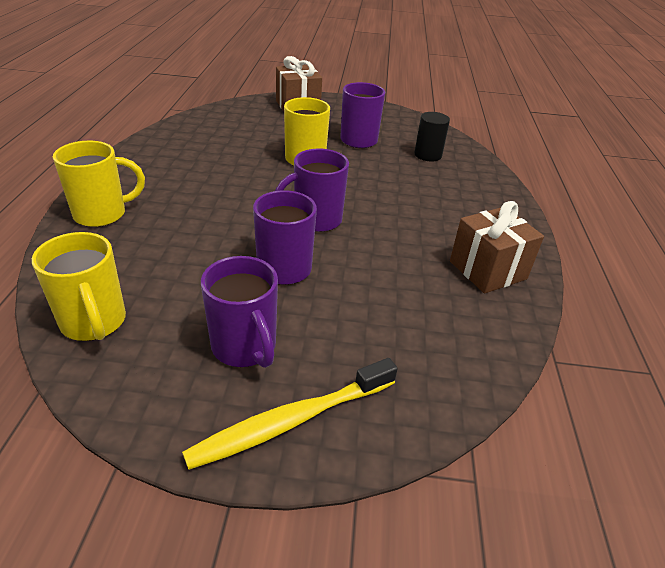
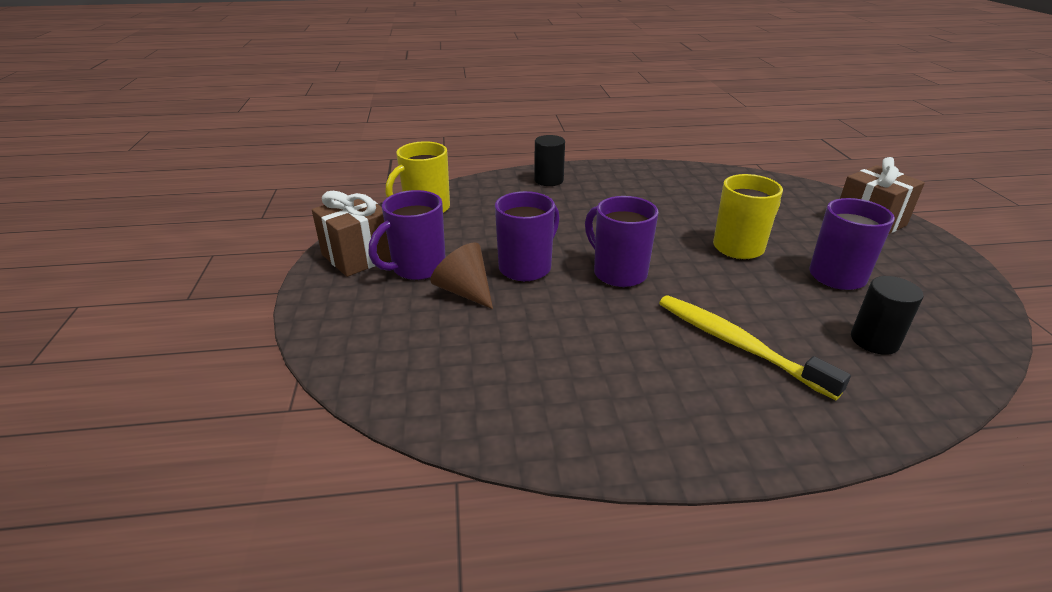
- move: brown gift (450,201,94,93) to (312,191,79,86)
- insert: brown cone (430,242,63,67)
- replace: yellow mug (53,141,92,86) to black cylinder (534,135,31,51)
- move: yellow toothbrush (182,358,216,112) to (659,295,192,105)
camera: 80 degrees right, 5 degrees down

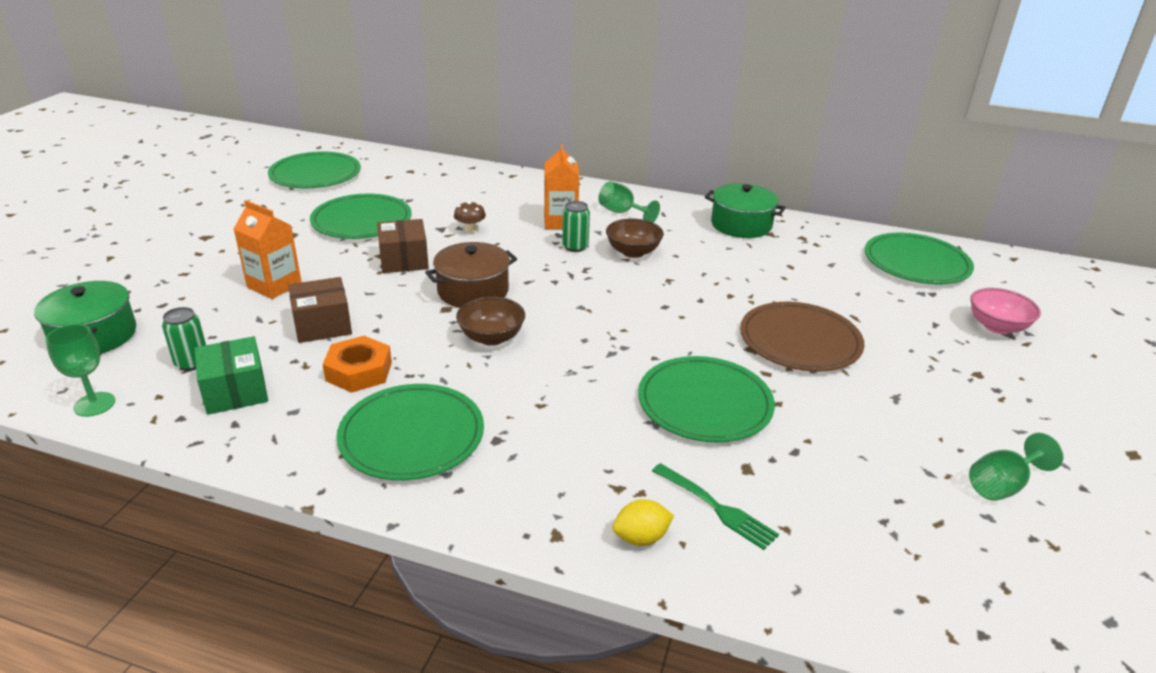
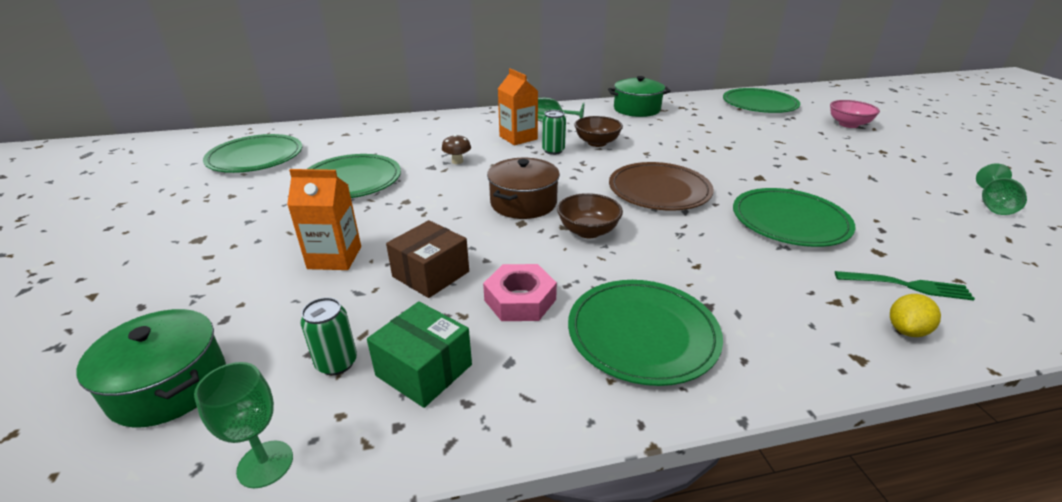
- recolor: orange nut (323,336,69,57) to pink nut (483,264,74,57)
- move: brown plate (740,302,125,69) to (609,162,105,49)
- delete: brown box (377,219,52,54)
camera: 30 degrees left, 0 degrees up

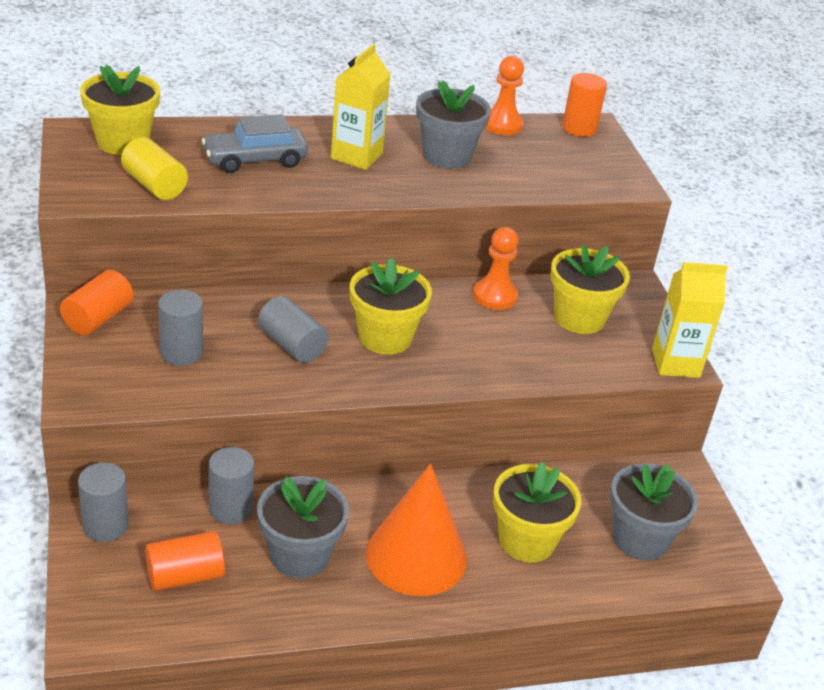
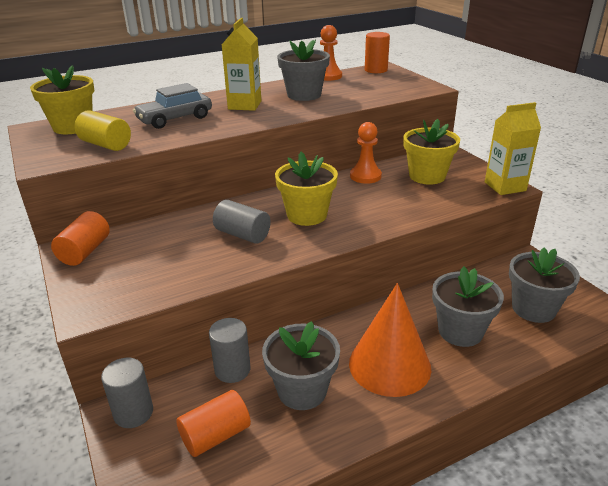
- recolor: yellow flower pot (493,462,88,100) to grey flower pot (432,266,72,81)
- delete: grey cylinder (158,290,45,76)
camera: 10 degrees left, 5 degrees down

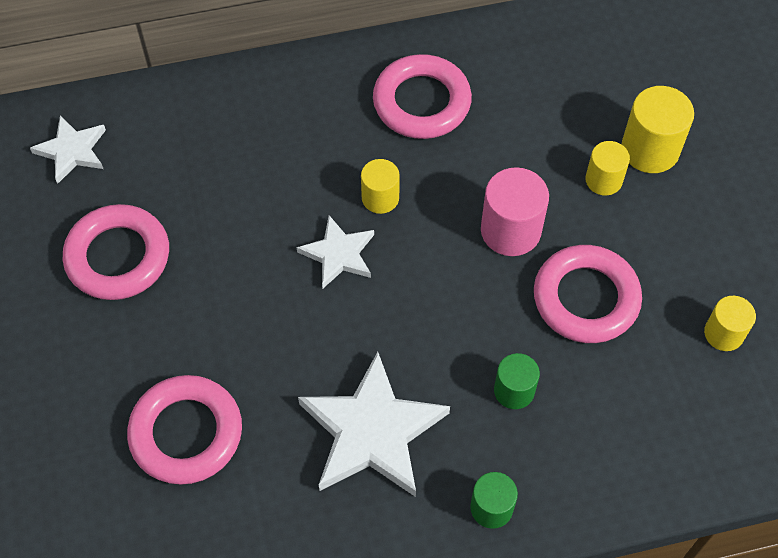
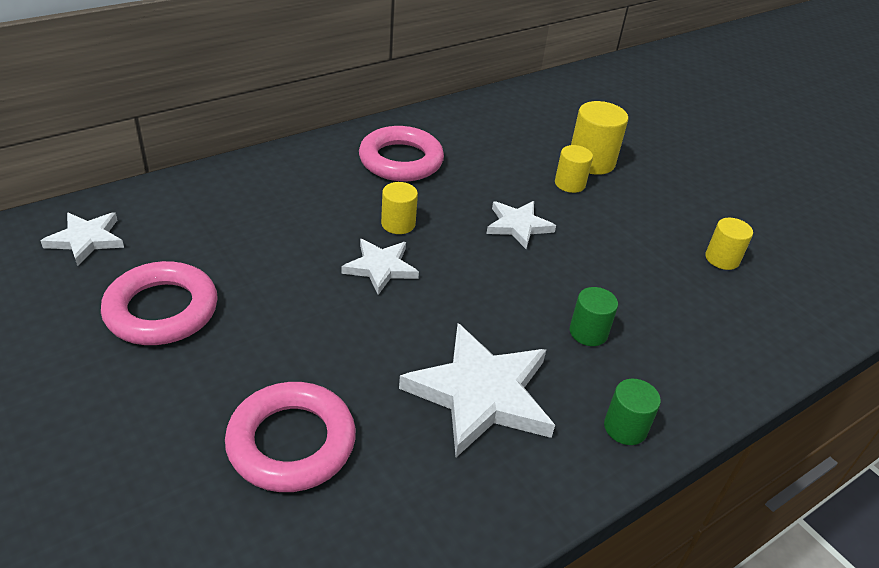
- replace: pink cylinder (481,167,68,89) to white star (486,201,70,48)
- delete: pink ring (534,245,108,98)
camera: 25 degrees left, 20 degrees down

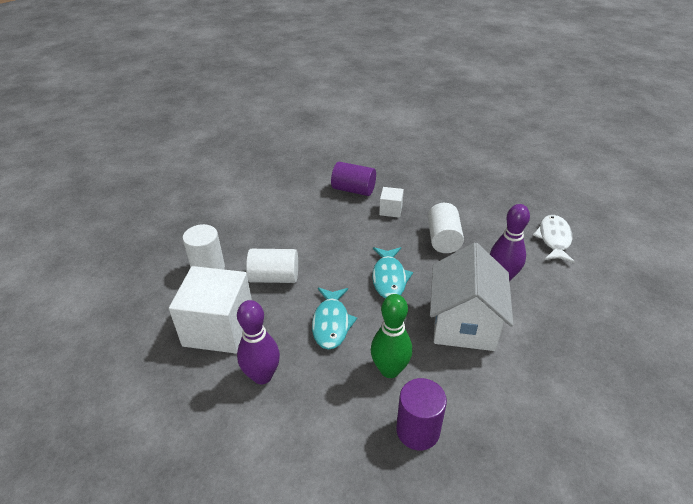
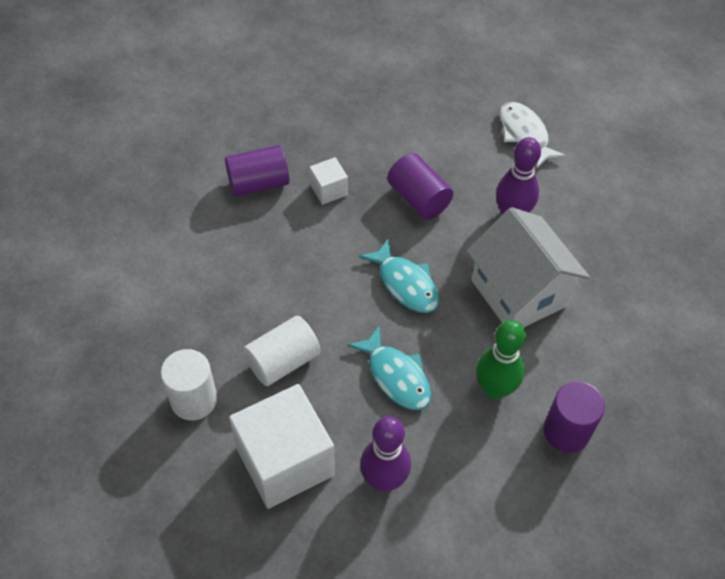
- recolor: white cylinder (428,203,36,50) to purple cylinder (387,153,66,67)
camera: 40 degrees left, 15 degrees up

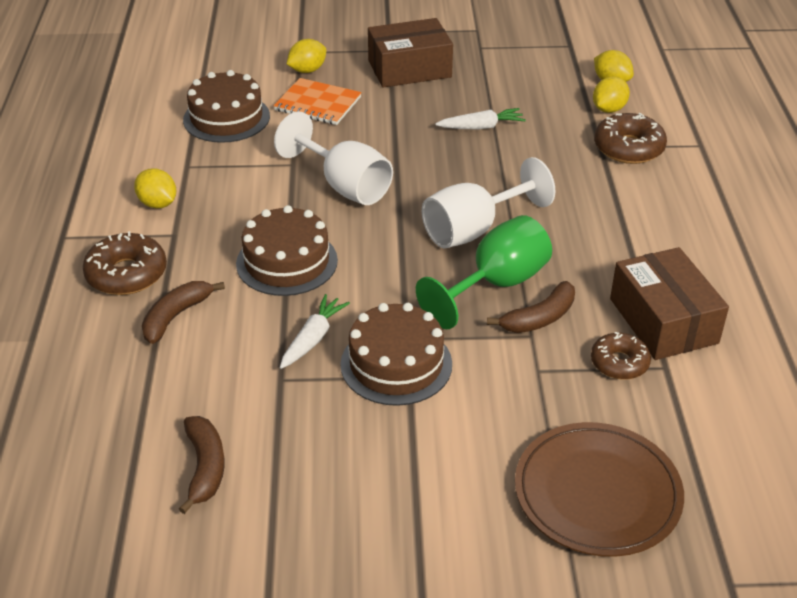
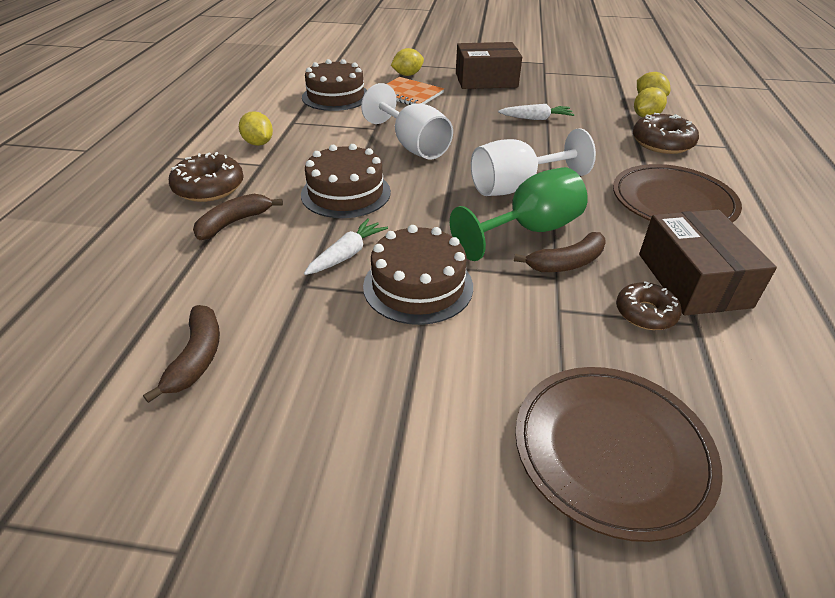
- insert: brown plate (613,164,129,59)
camera: 10 degrees right, 0 degrees up

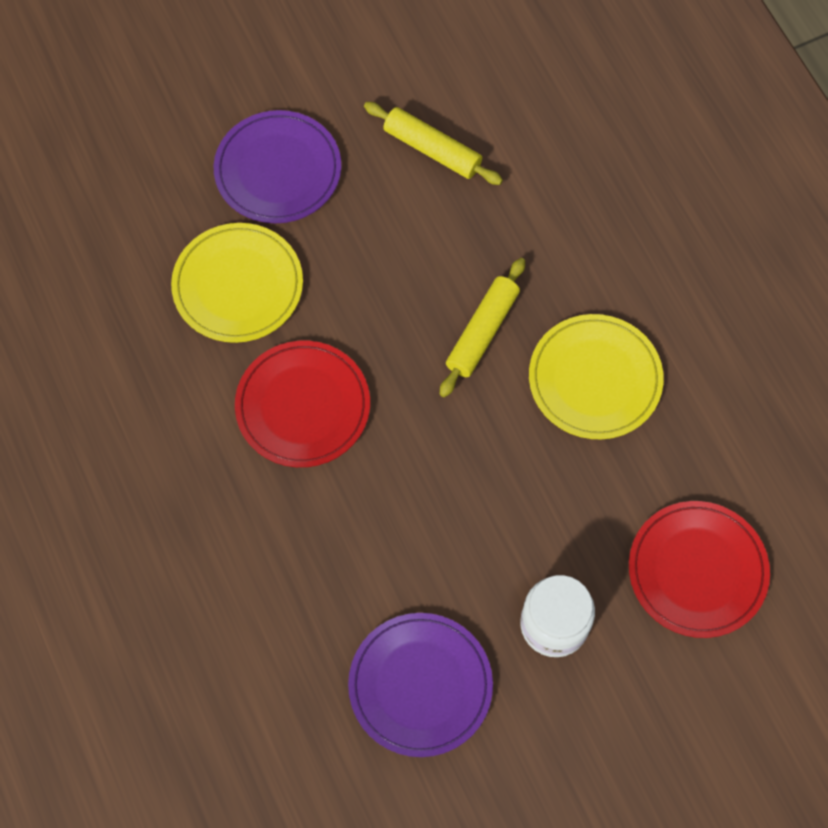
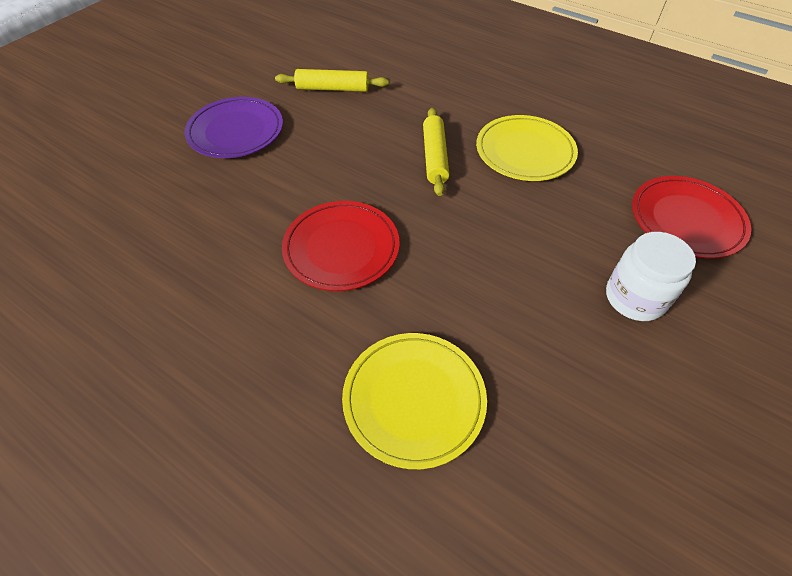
- move: yellow plate (171,223,132,120) to (342,333,145,136)
- delete: purple plate (348,613,145,144)
camera: 30 degrees left, 15 degrees down

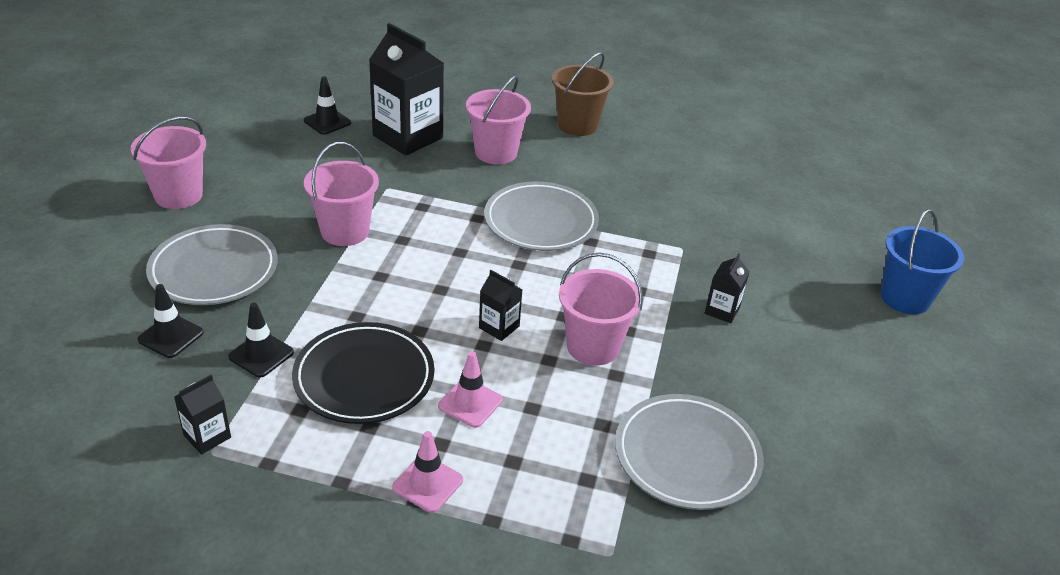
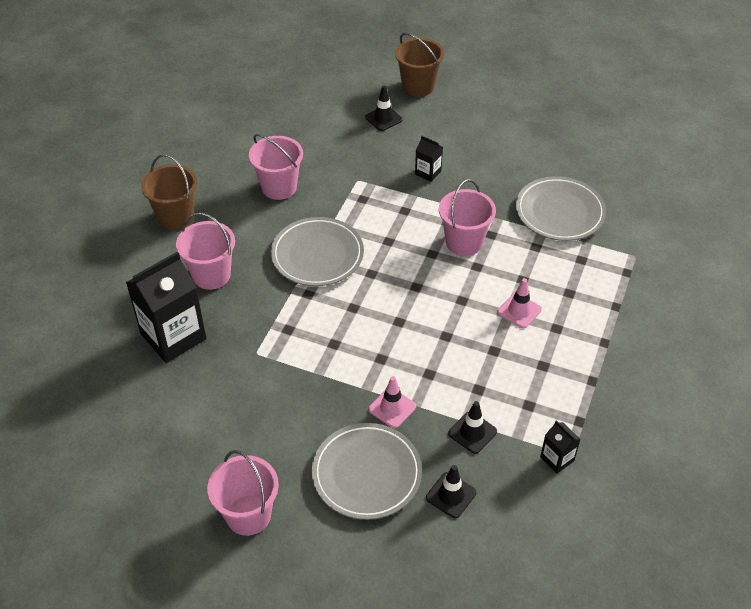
- move: pink bucket (304,142,75,104) to (249,134,54,66)
- move: black traffic cone (304,76,47,59) to (365,86,38,45)
- move: pink traffic cone (392,431,71,82) to (368,376,48,52)
- recolor: blue bucket (880,209,84,105) to brown bucket (395,33,49,64)
- delete: black plate (292,322,142,102)
- delete: black carton (479,270,44,71)
camera: 80 degrees left, 10 degrees up

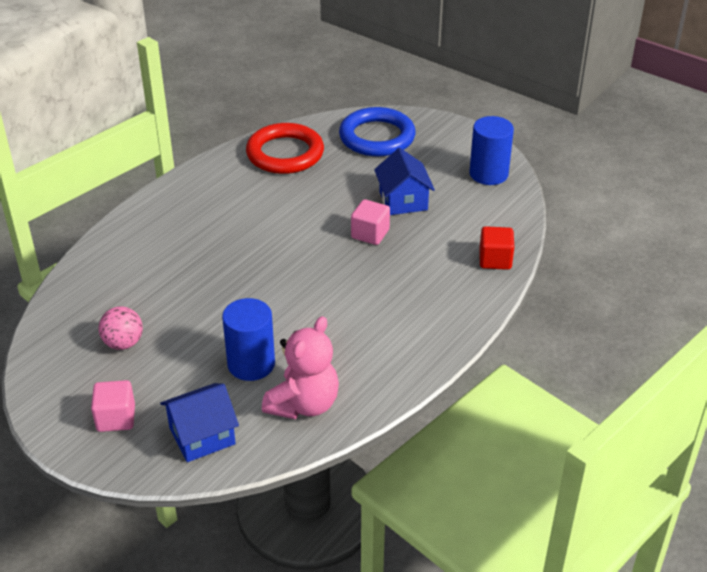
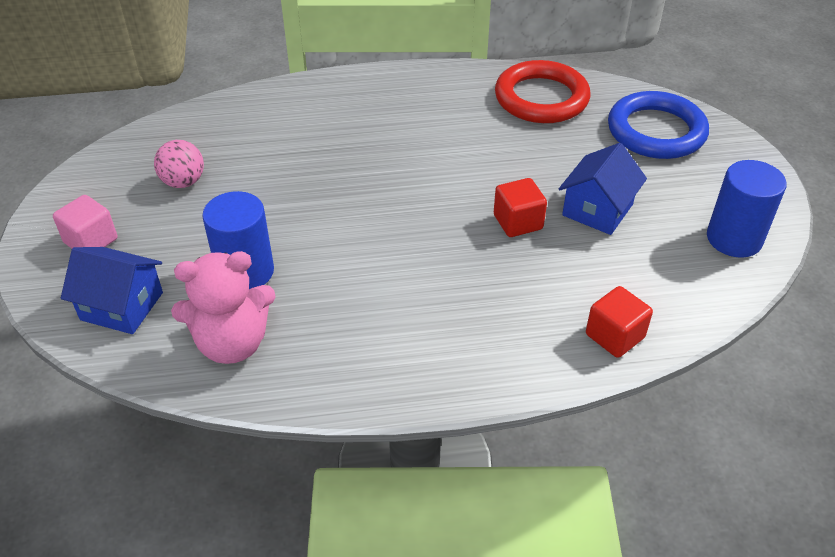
- recolor: pink cube (351,199,39,46) to red cube (494,178,53,59)
camera: 45 degrees right, 5 degrees up

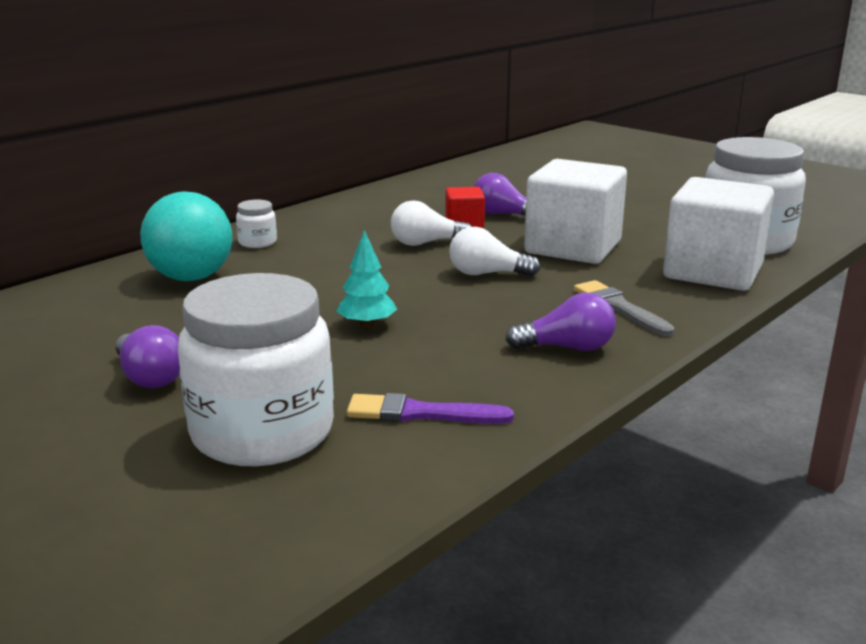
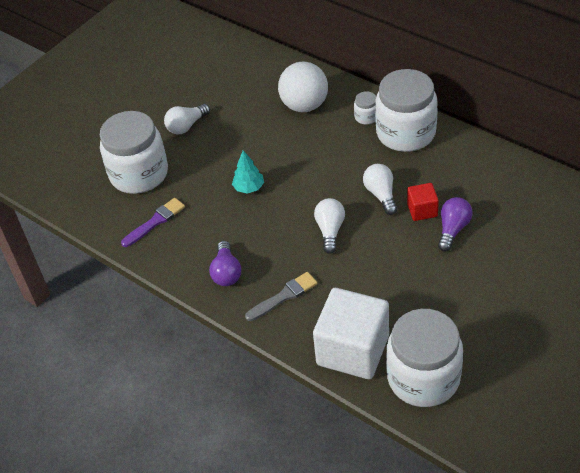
- rotate: purple brush (347,393,167,31) = (121,198,64,49) 45 degrees clockwise
- recolor: purple light bulb (115,325,65,63) to white light bulb (164,104,46,30)
- recolor: turquoise ball (140,192,92,89) to white ball (278,62,50,50)
- insert: white jar (375,69,63,83)
- delete: white cube (524,159,103,105)
camera: 90 degrees right, 25 degrees up

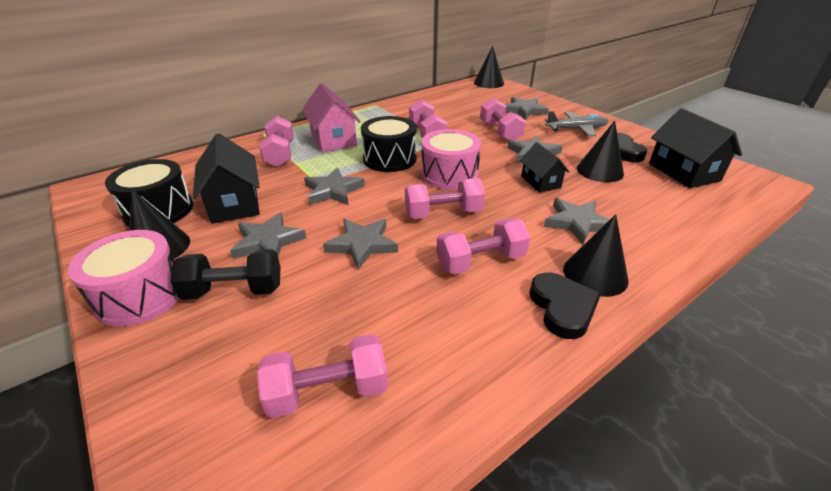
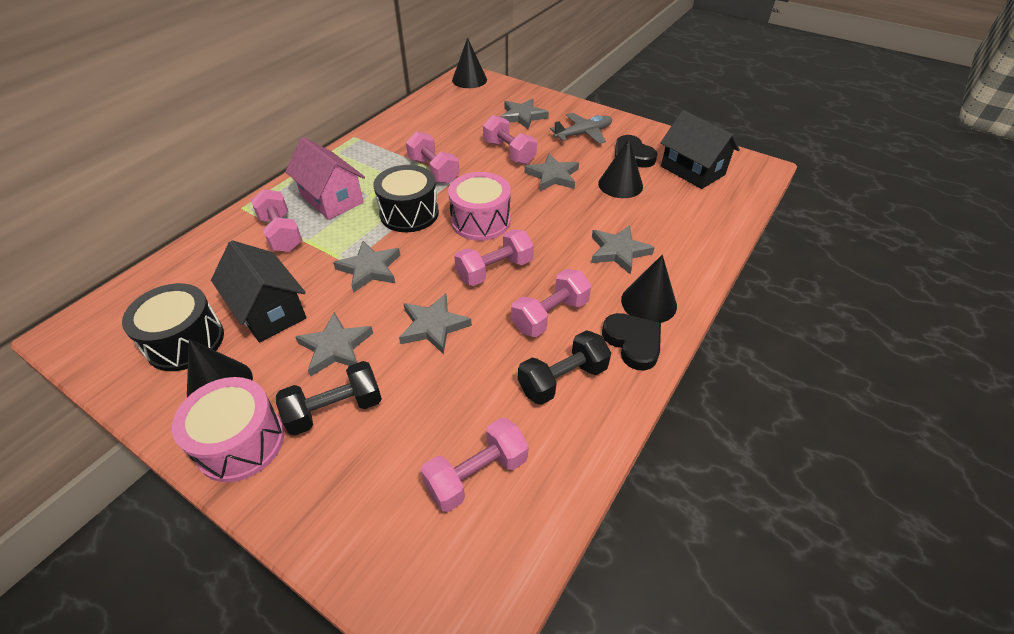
- insert: black dumbbell (518,330,93,75)
- delete: black house (520,142,50,51)
camera: 20 degrees left, 10 degrees up

